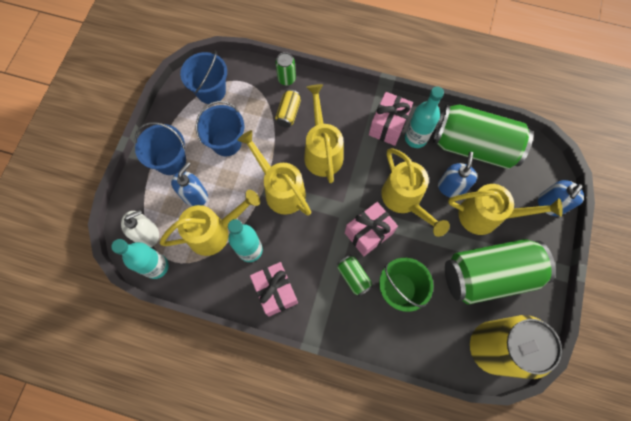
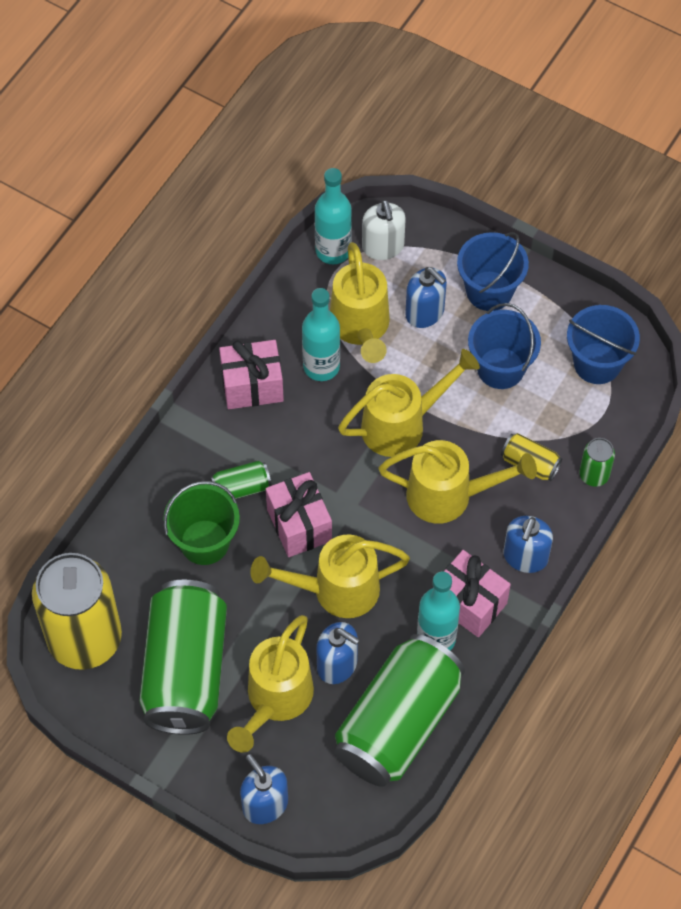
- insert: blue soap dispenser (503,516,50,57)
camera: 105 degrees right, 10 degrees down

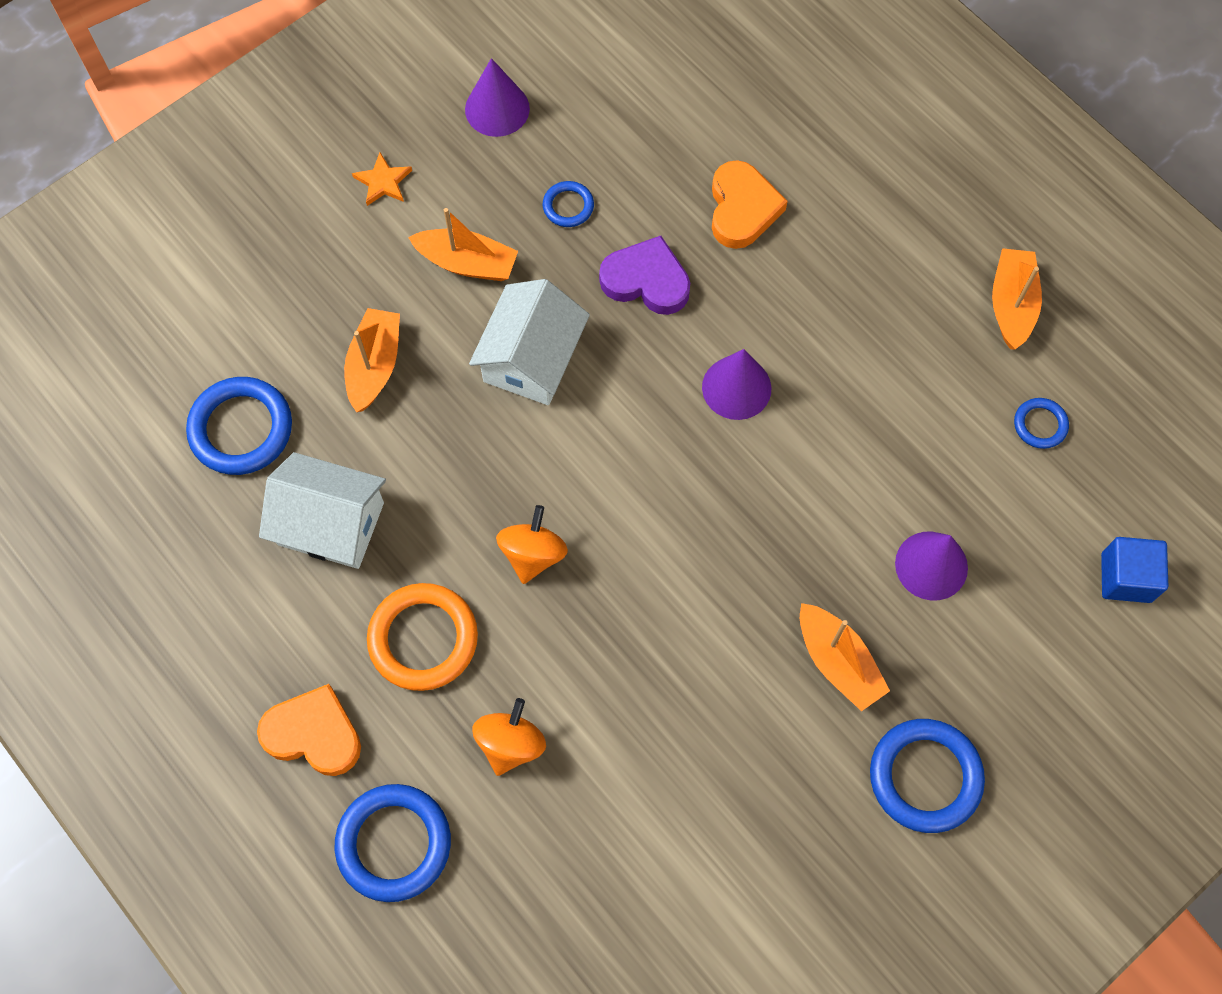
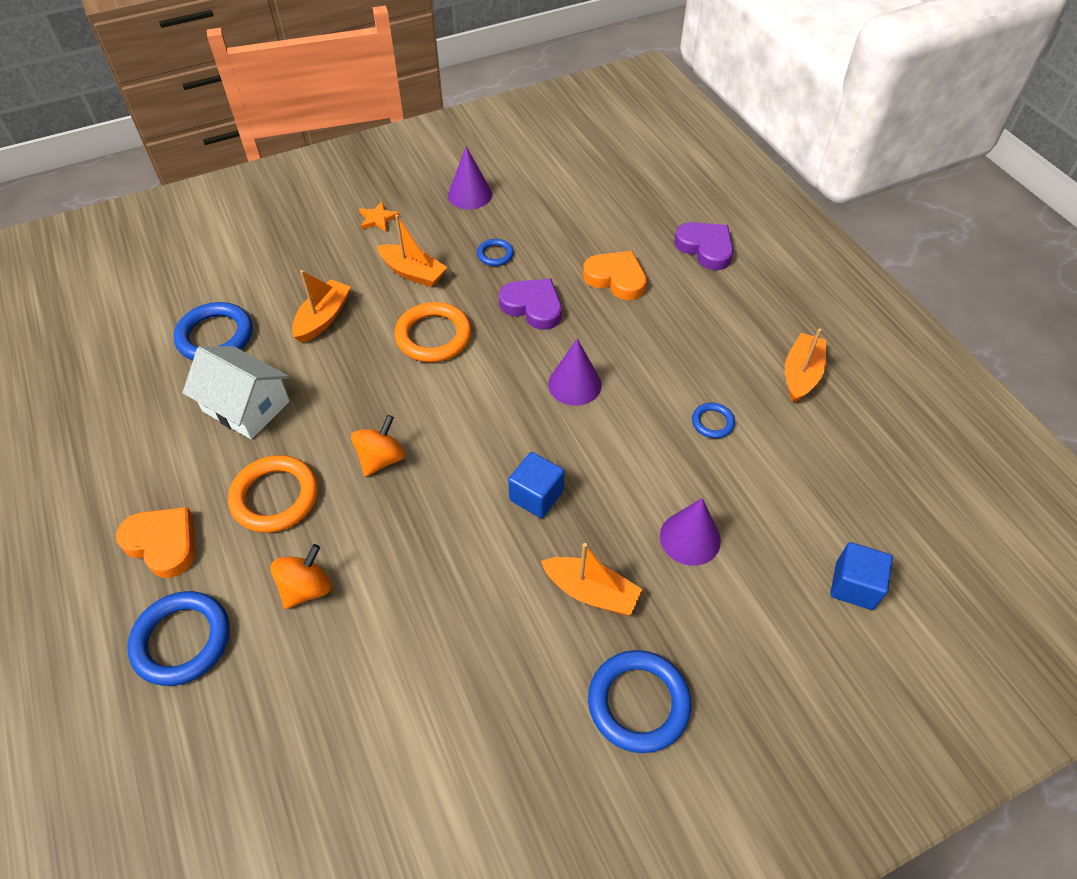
- replace: white house (469,279,121,126) to orange ring (394,302,77,60)
- insert: blue cube (508,452,57,66)
- rotate: orange boat (800,603,90,108) = (541,543,101,72) 45 degrees counterclockwise
- rotate: orange heart (712,160,76,89) = (583,251,64,49) 75 degrees counterclockwise
- insert: purple heart (674,222,59,48)
- move: blue ring (1014,398,55,51) to (692,403,43,35)
camera: 15 degrees right, 15 degrees down

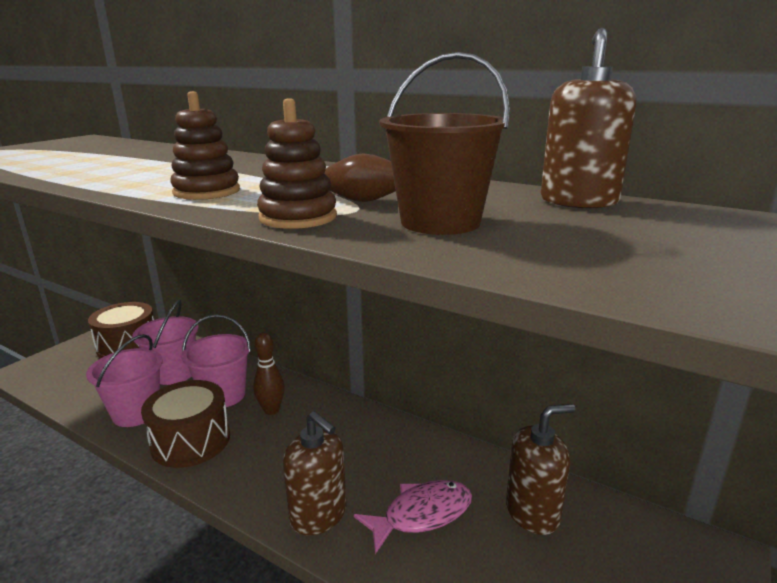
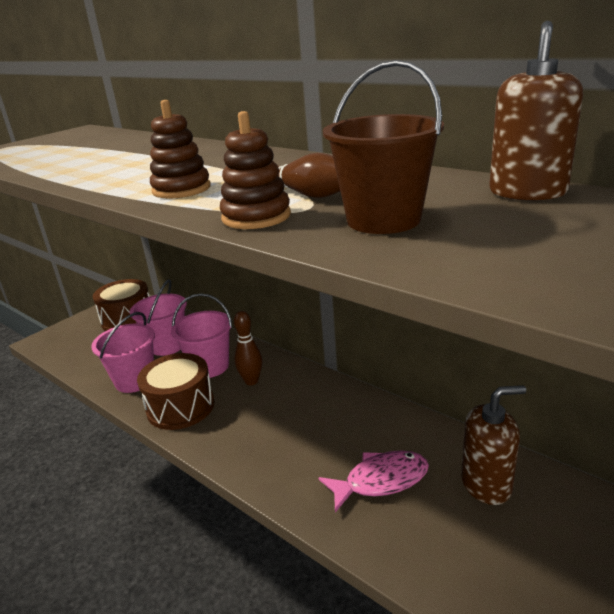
- delete: brown soap dispenser (283,411,63,125)
camera: 10 degrees right, 5 degrees up

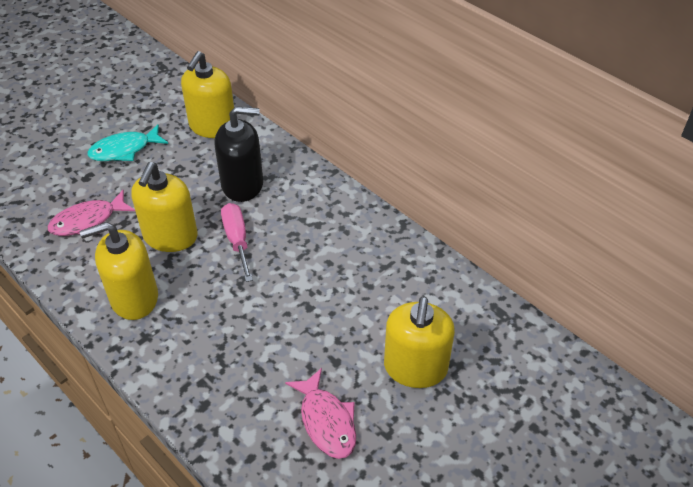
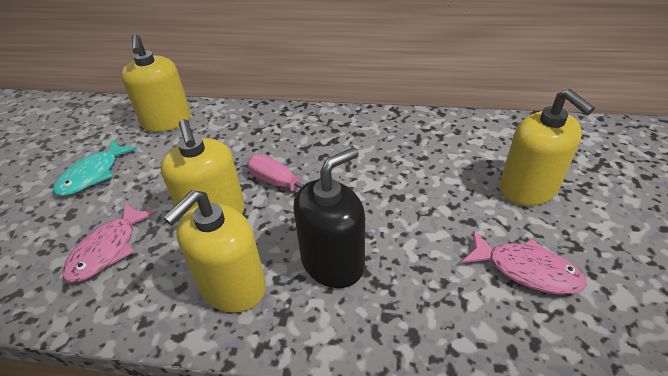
- move: black soap dispenser (214,106,49,96) to (293,147,72,141)
camera: 35 degrees left, 5 degrees down

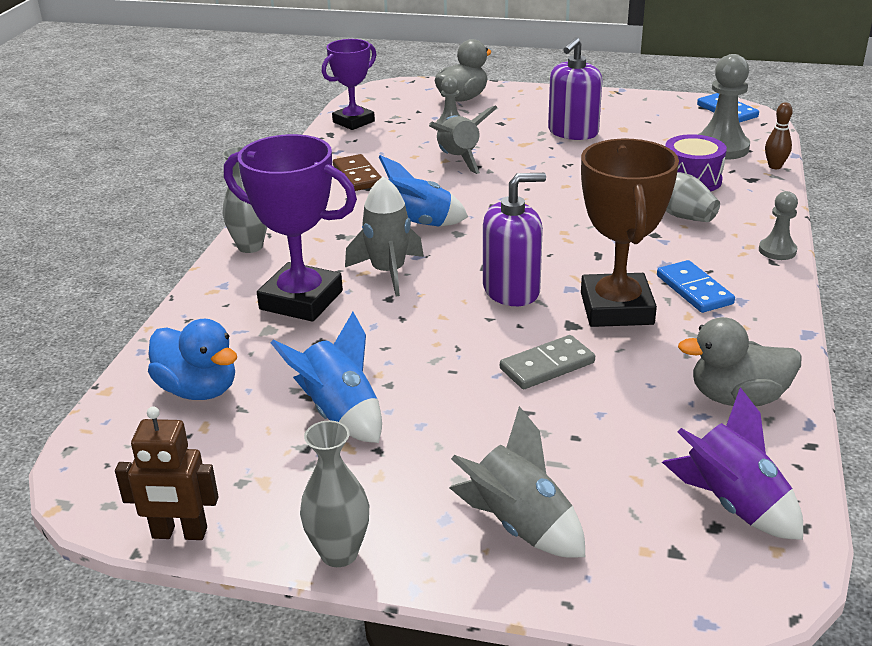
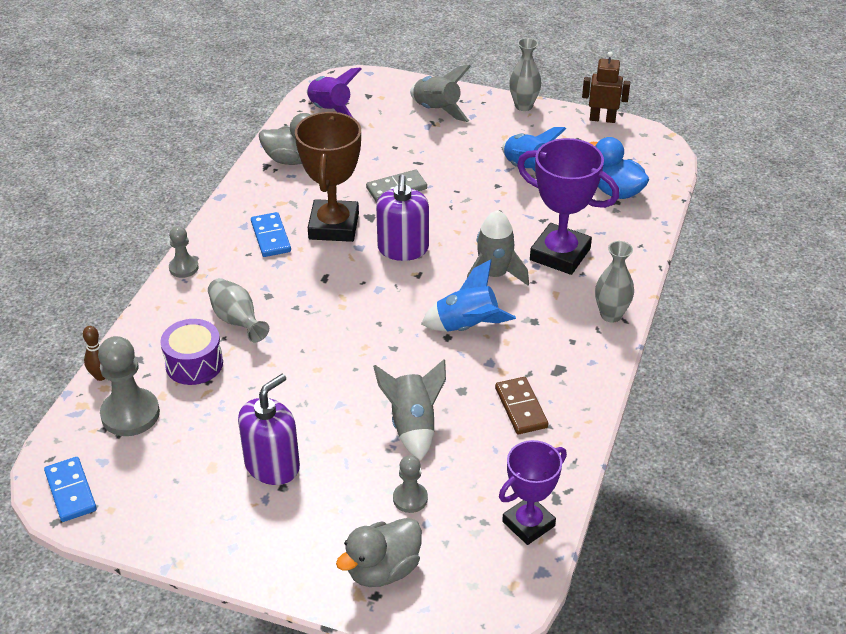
- rotate: purple soap dispenser (483,173,63,133) = (376,175,53,86) 75 degrees counterclockwise
camera: 175 degrees left, 10 degrees up

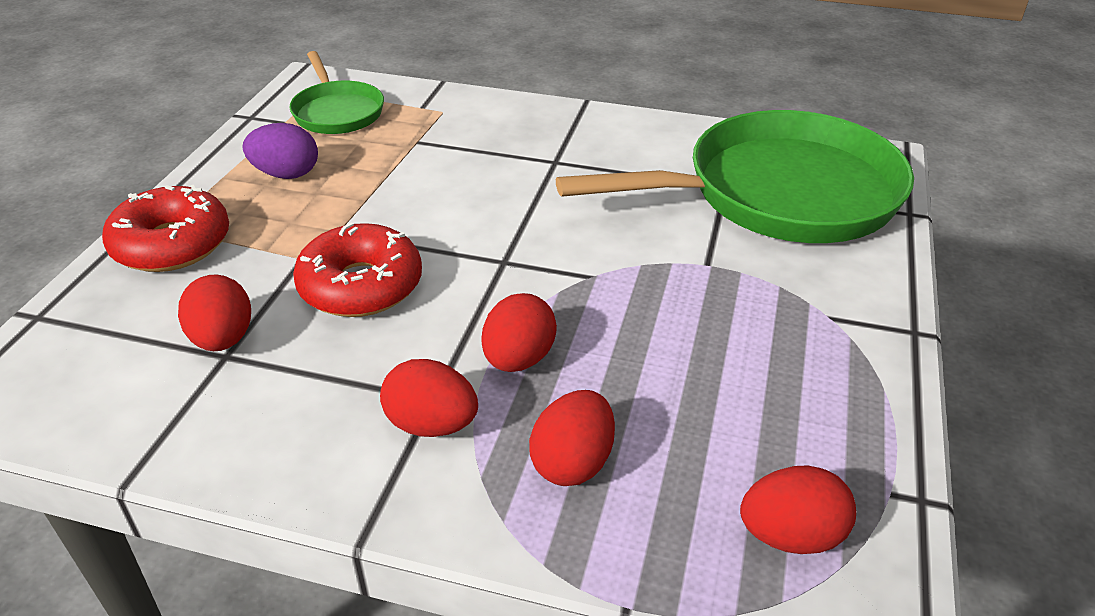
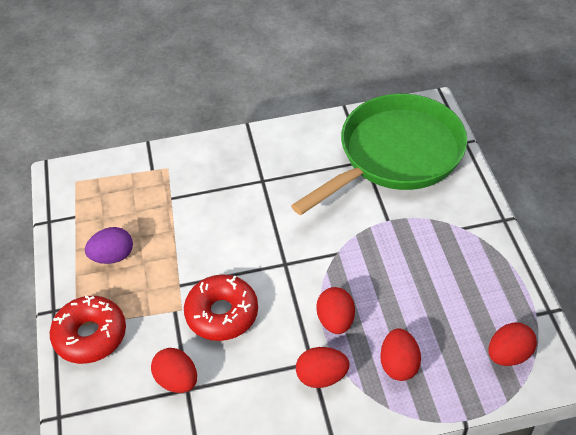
- delete: green pan (289,51,95,83)
camera: 25 degrees left, 10 degrees up

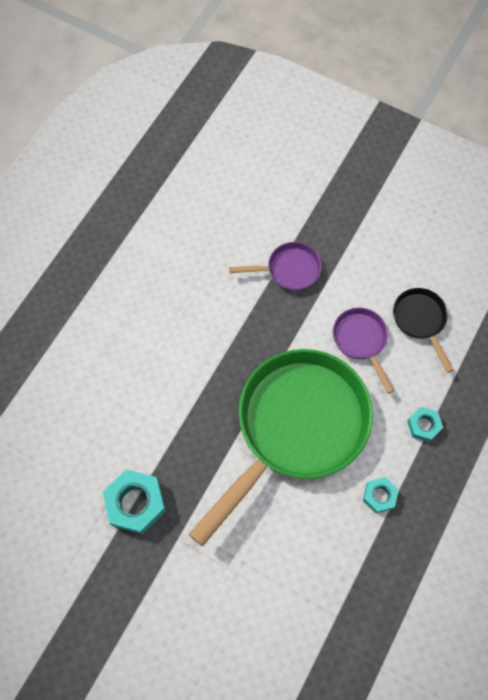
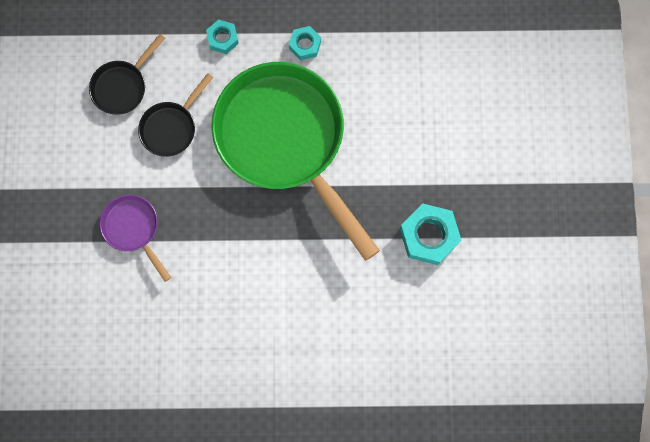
- recolor: purple pan (333,308,61,85) to black pan (138,73,75,84)
- rotate: green pan (189,349,184,198) = (211,62,169,199) 45 degrees clockwise
camera: 120 degrees left, 10 degrees up

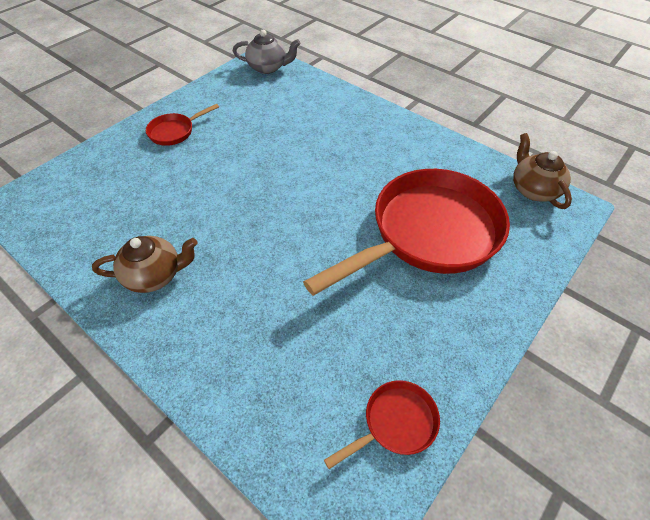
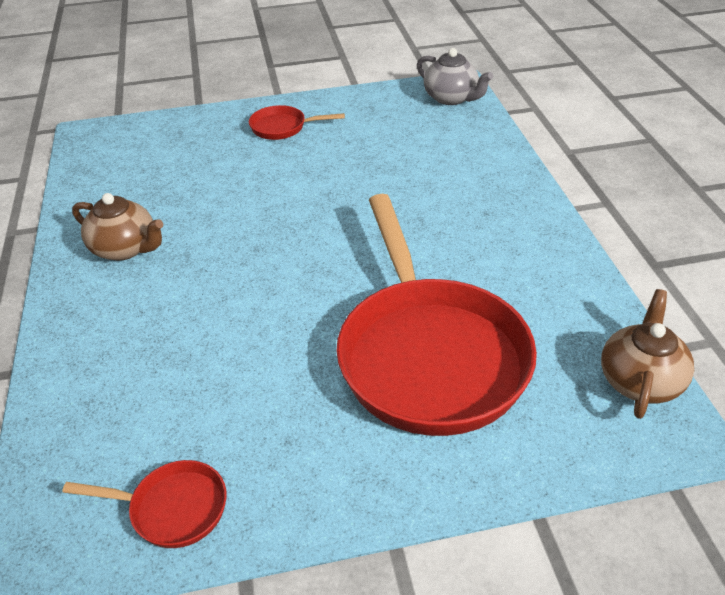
- rotate: red pan (303,169,207,127) = (336,194,201,242) 75 degrees clockwise
camera: 40 degrees right, 10 degrees down

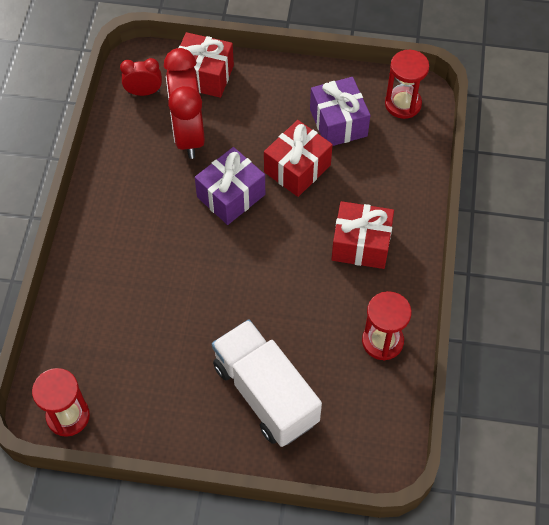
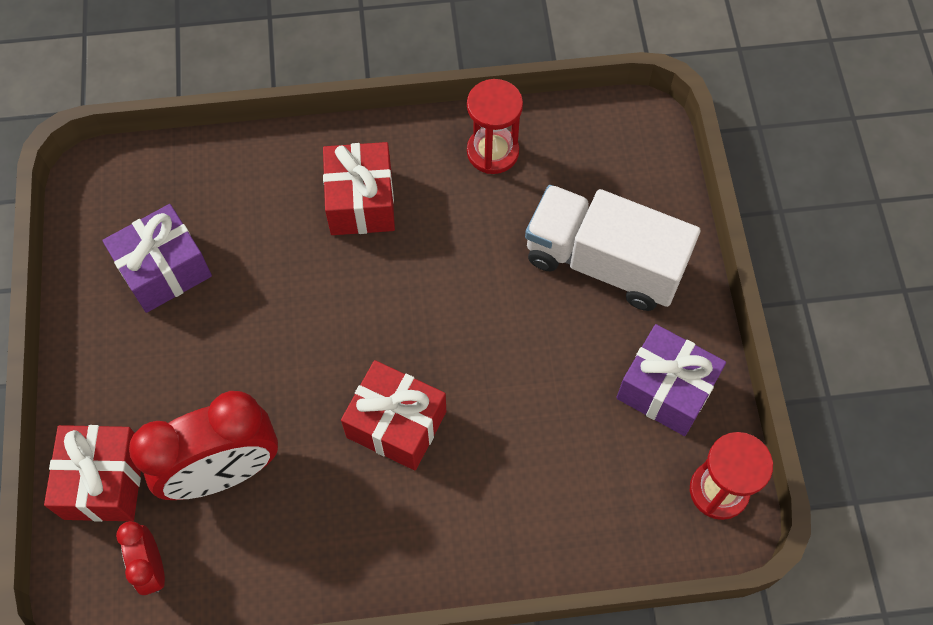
- move: red gift (264,120,69,77) to (341,360,105,110)
- rotate: white truck (212,319,110,128) = (525,185,175,126) 75 degrees clockwise
- move: purple gift (195,147,70,78) to (616,324,110,112)
- delete: red hourglass (385,50,44,69)
camera: 105 degrees left, 5 degrees up

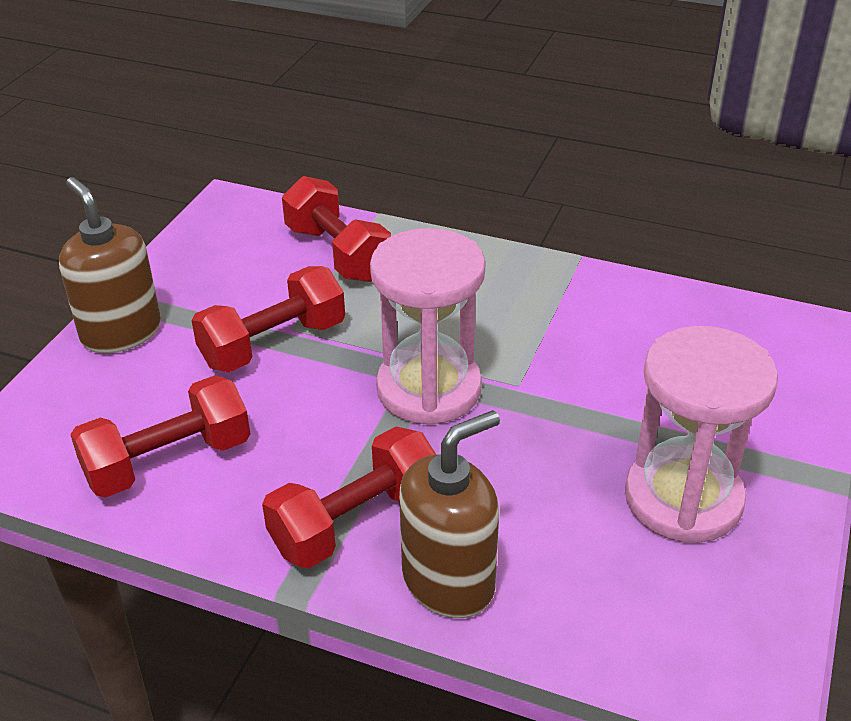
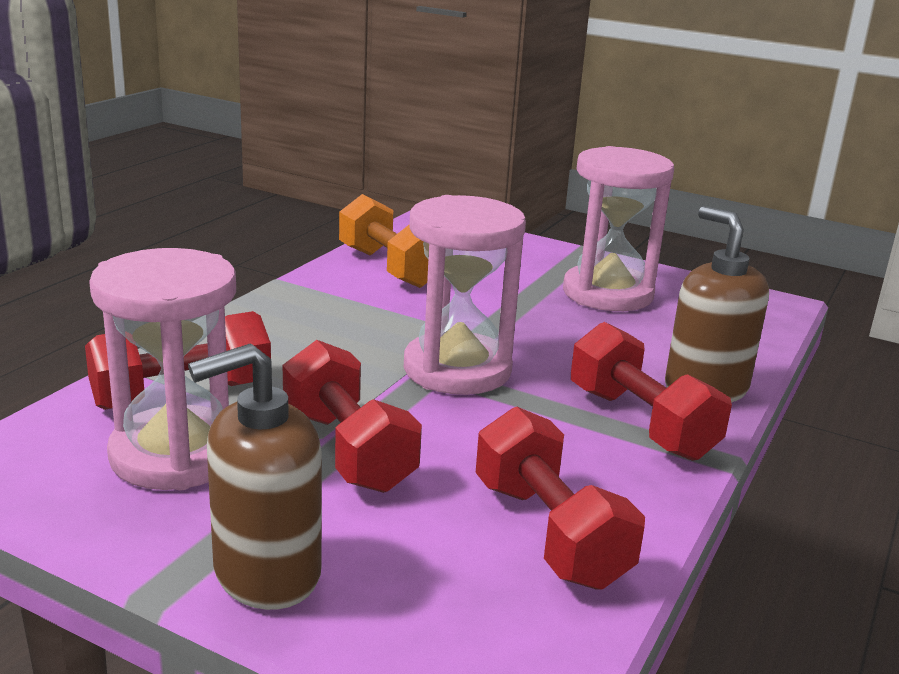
- insert: pink hourglass (89,248,147,242)
- insert: orange dumbbell (339,194,89,94)
camera: 85 degrees left, 15 degrees down

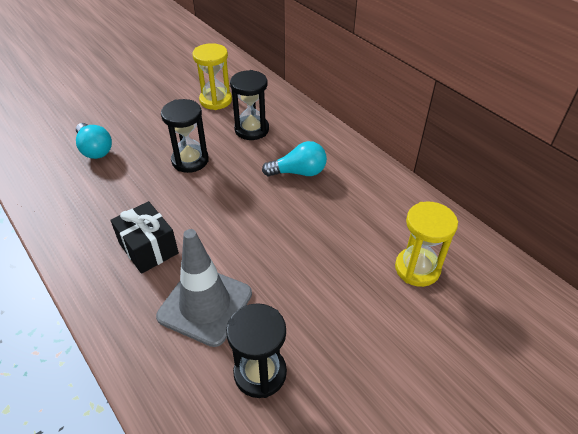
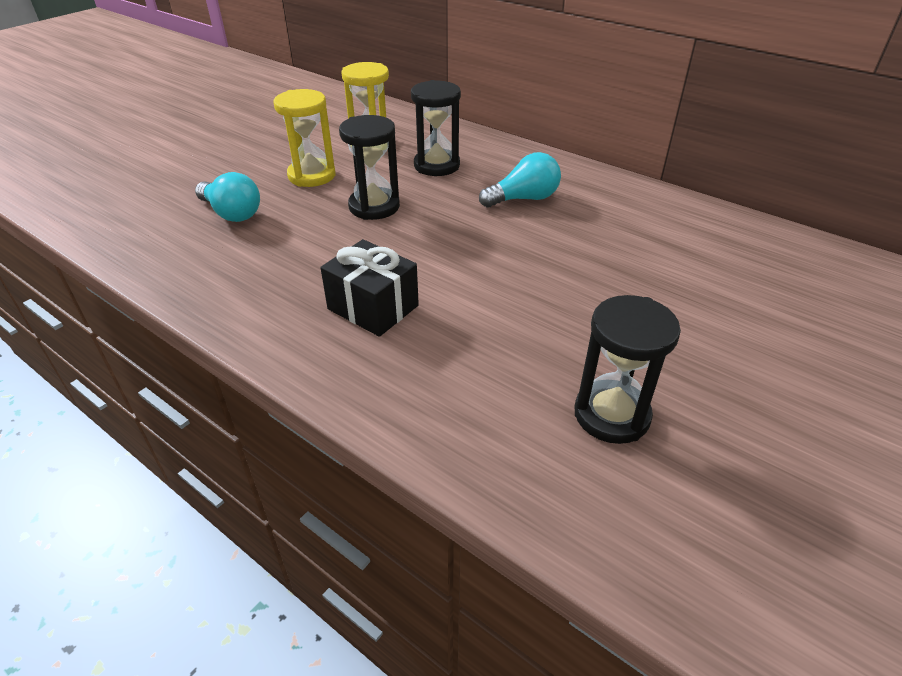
- move: yellow hourglass (395,202,63,85) to (274,89,62,98)
- delete: grey traffic cone (156,229,96,118)
camera: 15 degrees left, 5 degrees down

